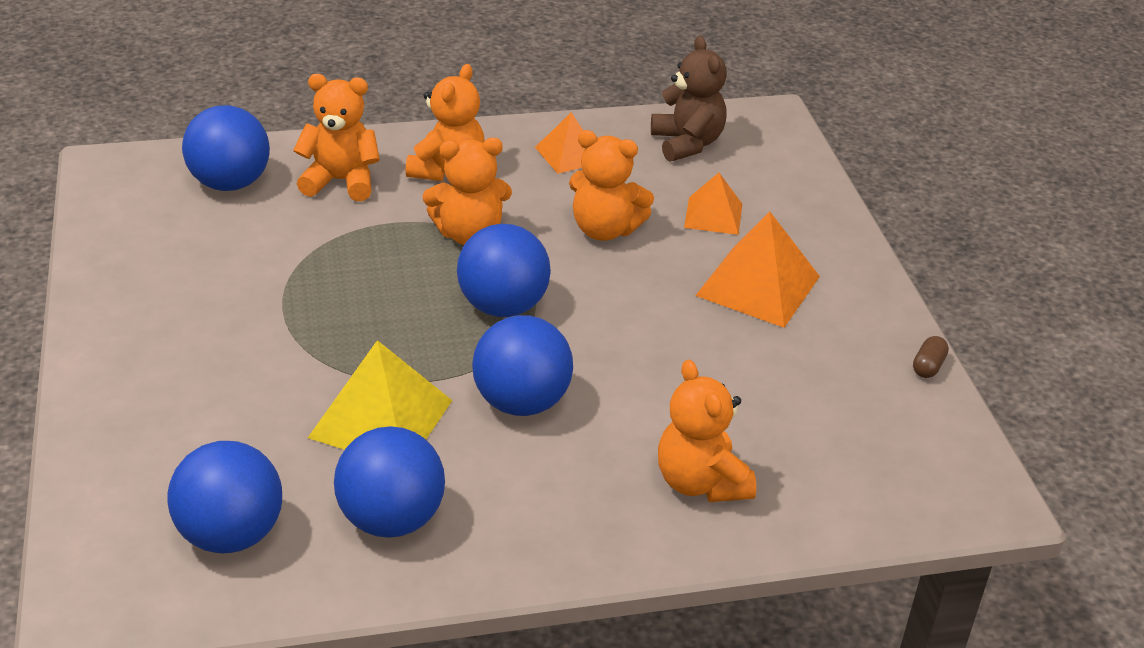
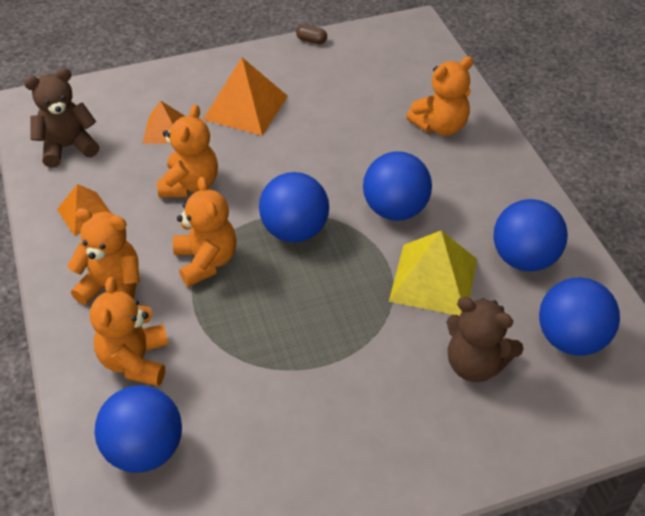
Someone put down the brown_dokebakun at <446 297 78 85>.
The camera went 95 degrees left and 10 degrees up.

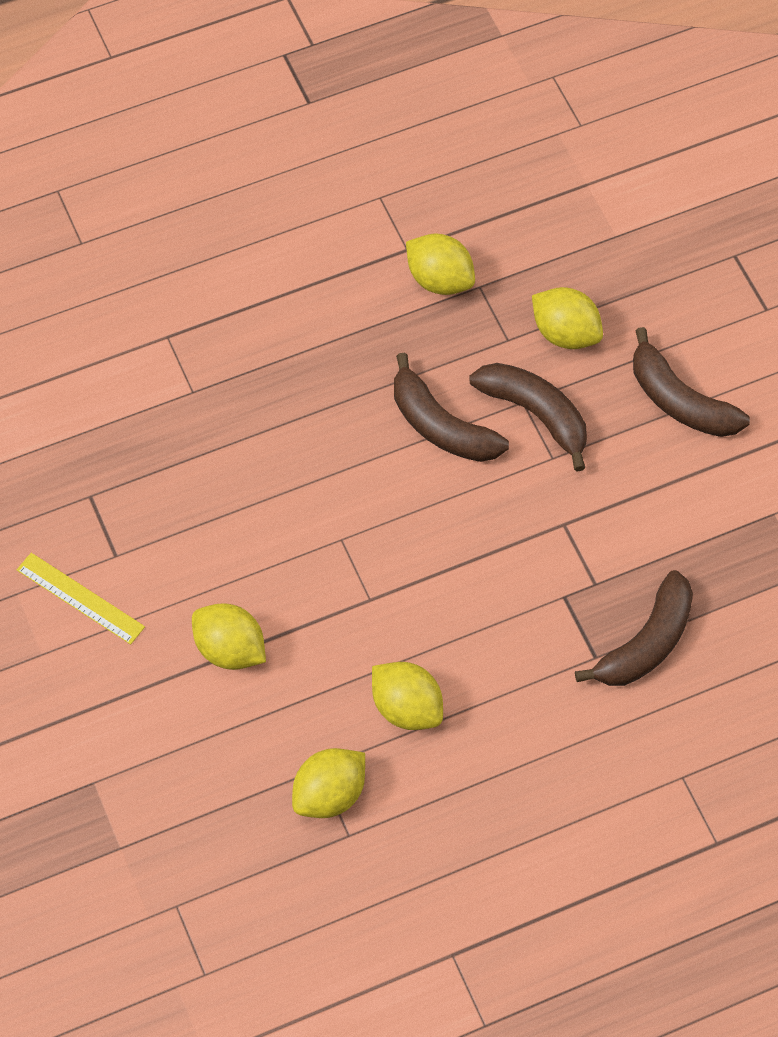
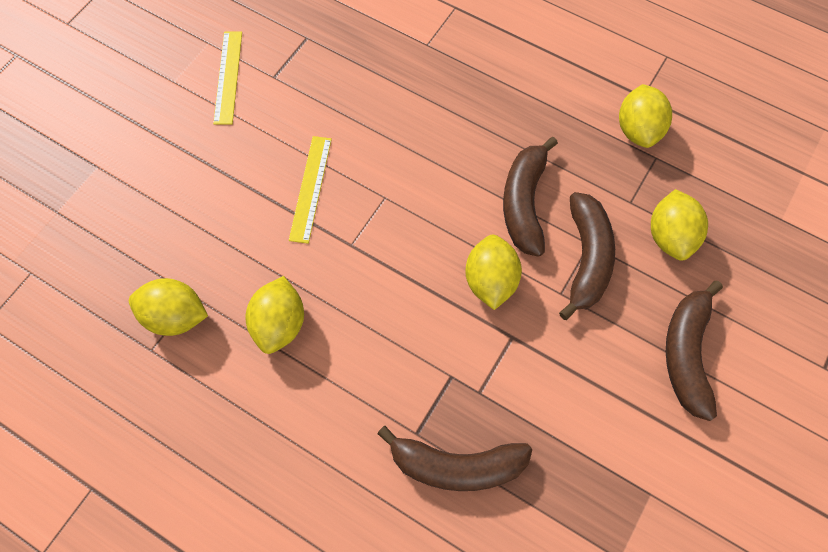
Someone put down the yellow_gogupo at <289 136 43 108>.
Someone carried the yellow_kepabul from <192 603 74 67> to <465 235 57 75>.
The camera went 55 degrees right and 5 degrees up.

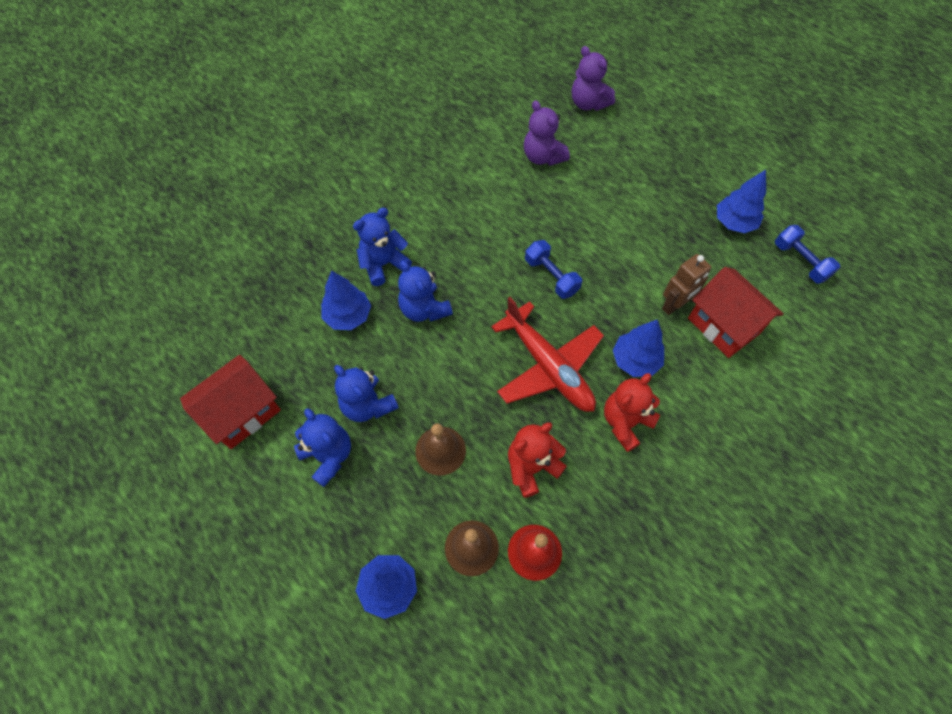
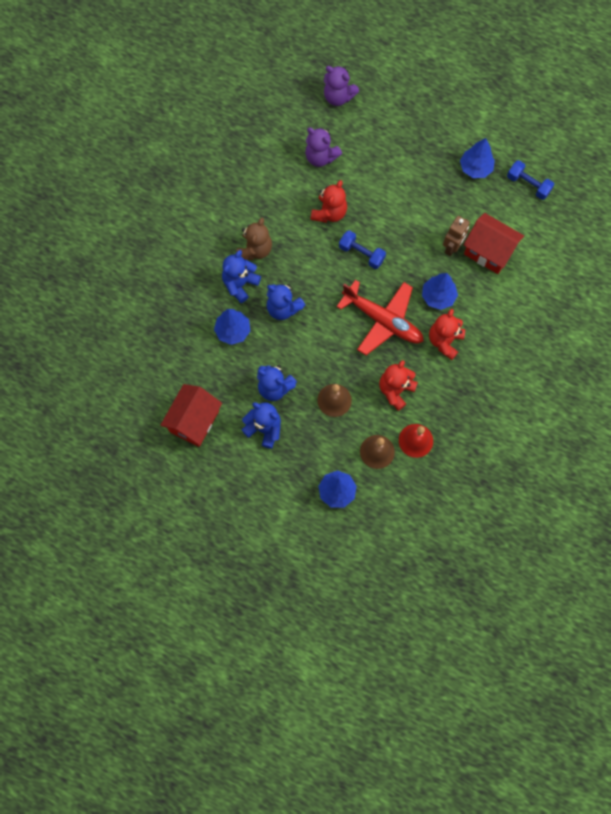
Someone put down the brown_dokebakun at <237 218 35 42>.
Someone put down the red_dokebakun at <311 180 36 43>.
The camera went 20 degrees left and 10 degrees up.

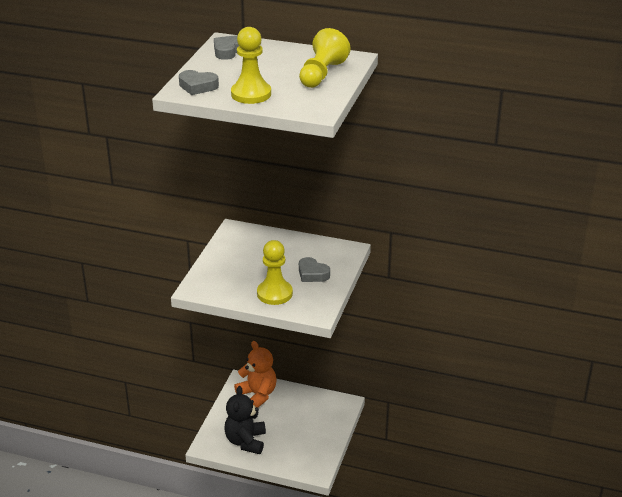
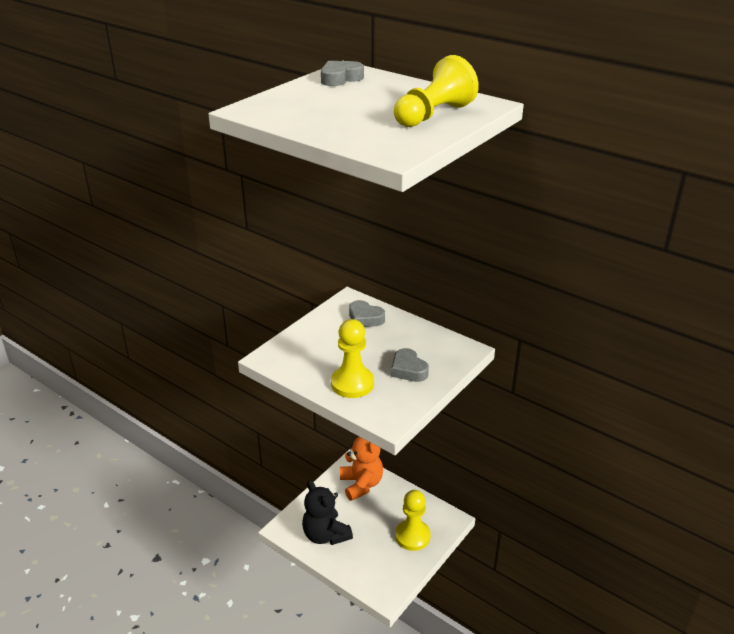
Someone carried the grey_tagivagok from <179 70 40 25> to <349 300 36 27>.
Someone carried the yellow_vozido from <231 27 40 77> to <395 490 36 61>.
Someone rotated the black_dokebakun at <225 386 41 68> by 60 degrees counterclockwise.
The camera went 20 degrees right and 0 degrees up.

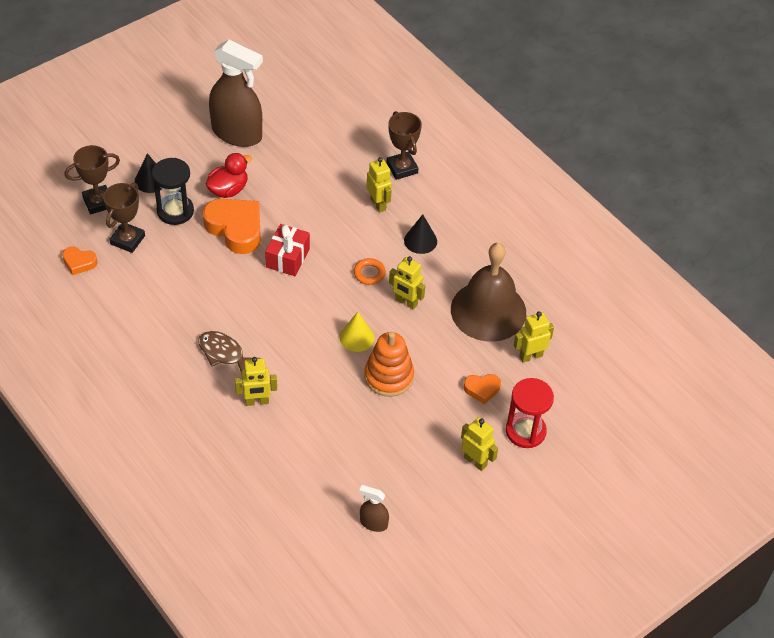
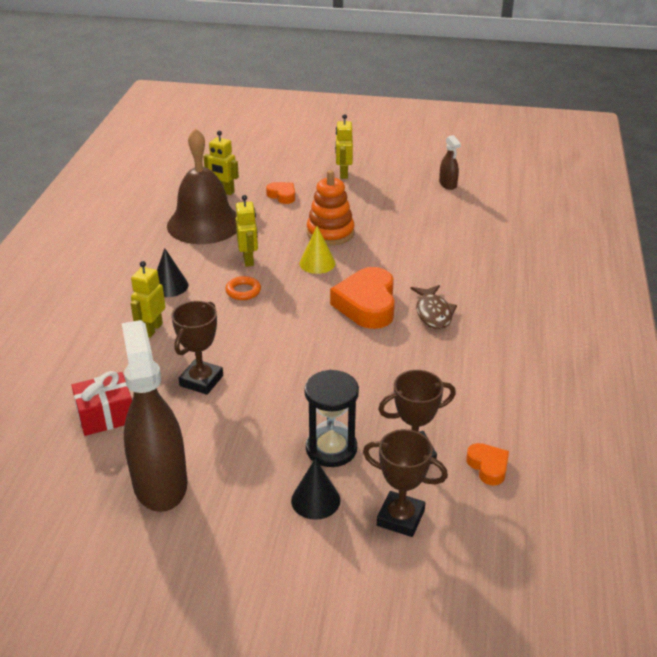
Someone took away the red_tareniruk at <206 153 46 45>.
Someone took away the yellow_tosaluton at <235 357 42 49>.
Someone took away the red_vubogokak at <506 378 48 70>.
Someone carried the orange_tagivagok from <203 199 58 55> to <330 267 65 62>.
Someone carried the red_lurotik from <265 224 45 52> to <71 371 61 65>.
Someone carried the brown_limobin from <387 111 35 69> to <172 301 51 94>.
The camera went 130 degrees left and 15 degrees down.

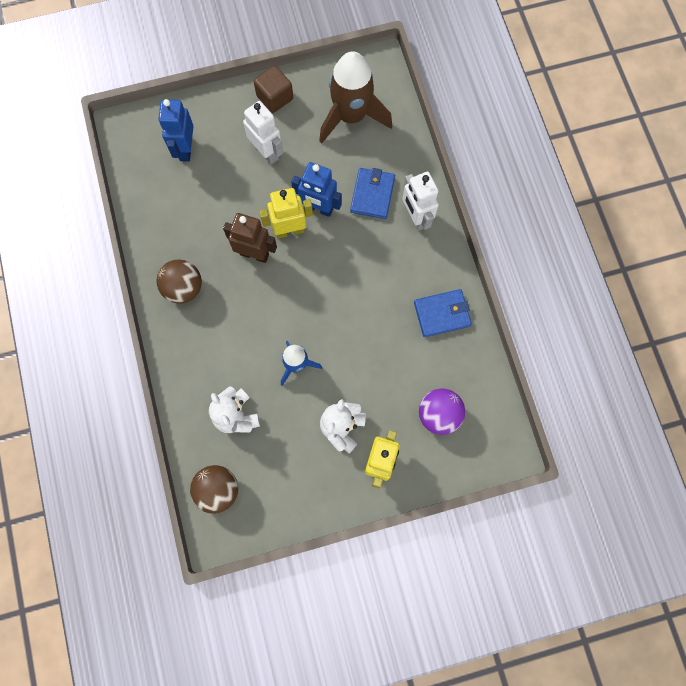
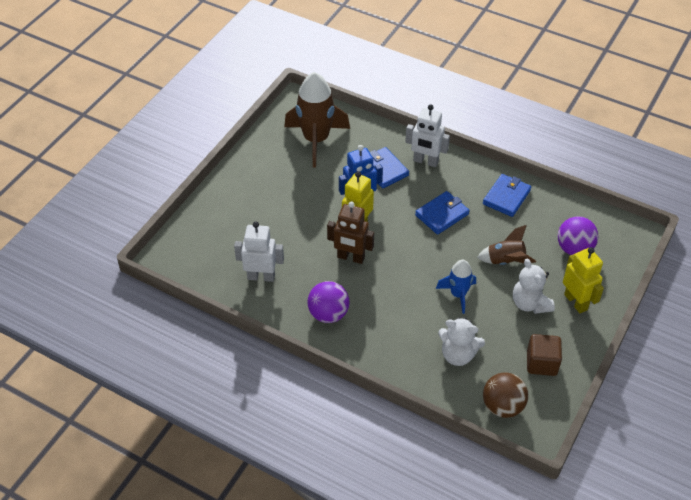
Someone took away the blue_tosaluton at <158 99 35 63>.
Someone put down the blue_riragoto at <415 191 54 44>.
Someone put down the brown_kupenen at <477 225 59 40>.
Someone carried the white_tosaluton from <243 101 40 64> to <234 222 50 60>.
Someone carried the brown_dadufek from <254 66 39 47> to <527 334 35 42>.
Someone repainted the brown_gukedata at <157 259 45 45>, which became the purple_gukedata at <307 281 42 42>.
Someone rotated the brown_tosaluton at <223 213 54 50> by 135 degrees counterclockwise.
The camera went 45 degrees left and 25 degrees down.

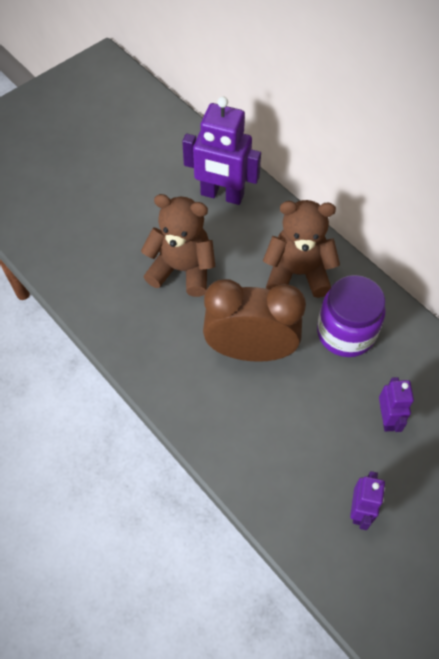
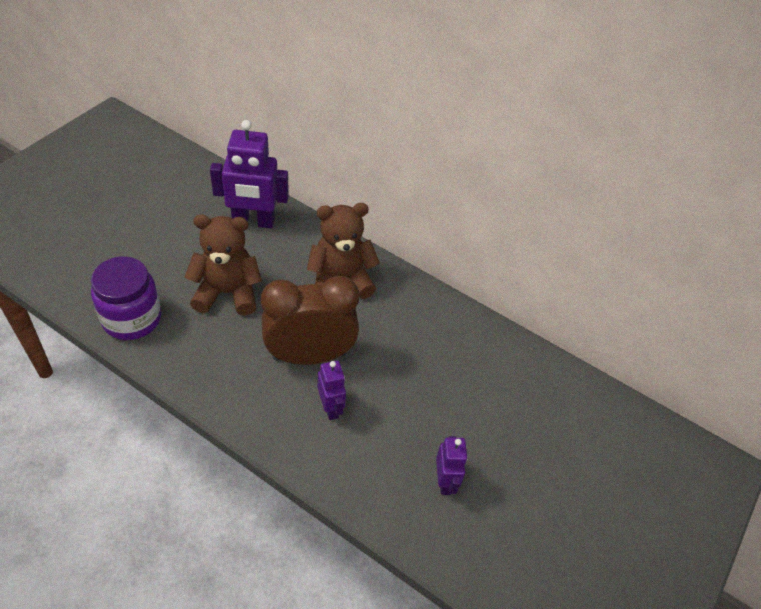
Someone carried the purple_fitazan from <317 275 68 82> to <91 257 70 83>.
Someone carried the purple_tosaluton from <379 377 35 55> to <317 361 29 59>.
The camera went 20 degrees left and 10 degrees down.

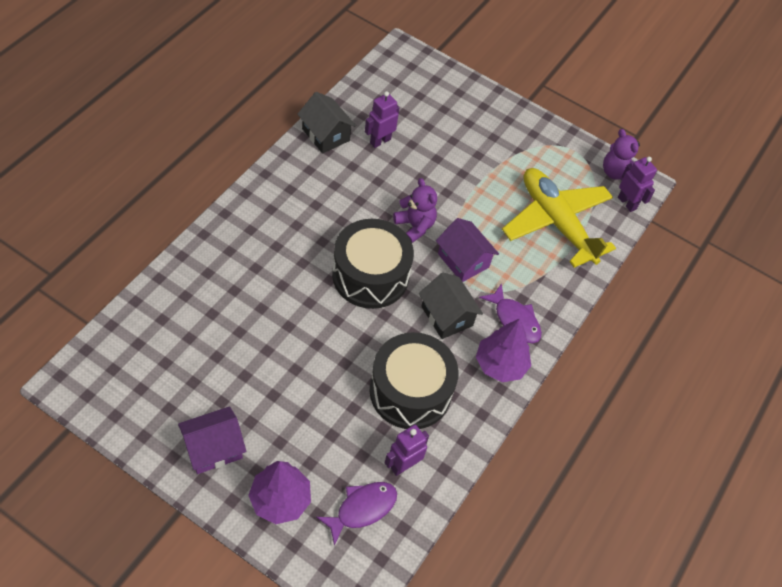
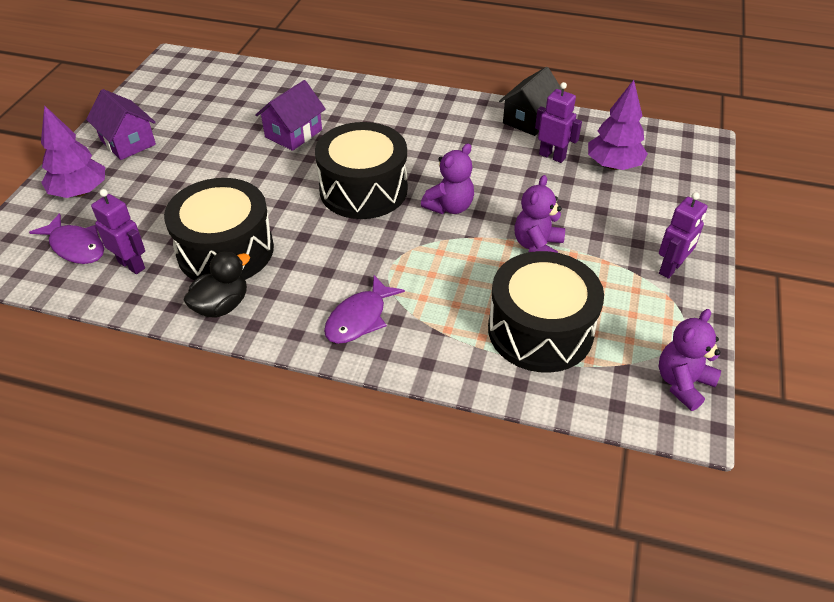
Someone took away the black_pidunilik at <419 273 64 66>.
Someone put down the black_tareniruk at <183 251 67 67>.
Someone put down the purple_dokebakun at <514 175 51 78>.
Someone carried the purple_pidunilik from <436 218 63 64> to <256 80 70 71>.
Someone carried the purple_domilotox from <476 319 55 63> to <588 80 60 90>.
Someone carried the purple_tosaluton from <618 157 39 55> to <659 192 49 87>.
Someone swapped the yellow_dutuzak at <502 168 114 100> for the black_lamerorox at <488 251 116 122>.
The camera went 80 degrees right and 10 degrees down.

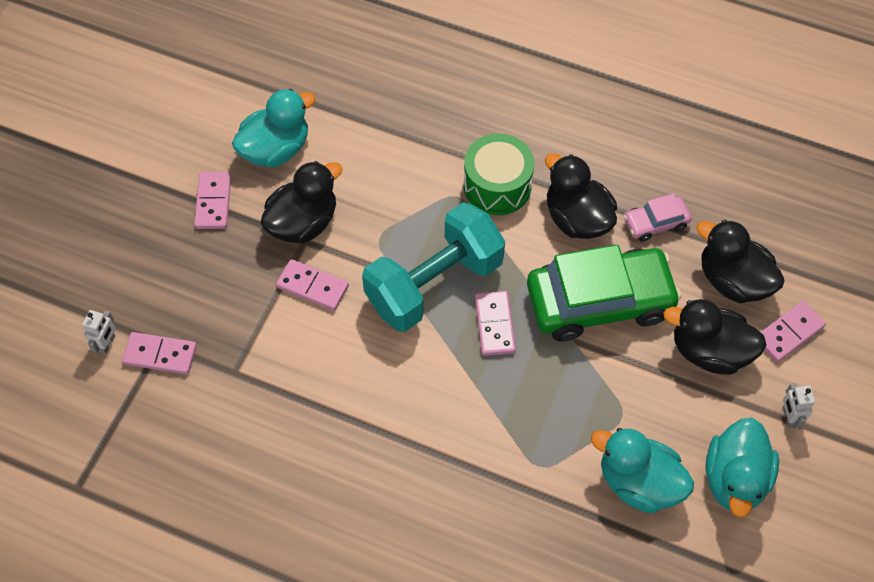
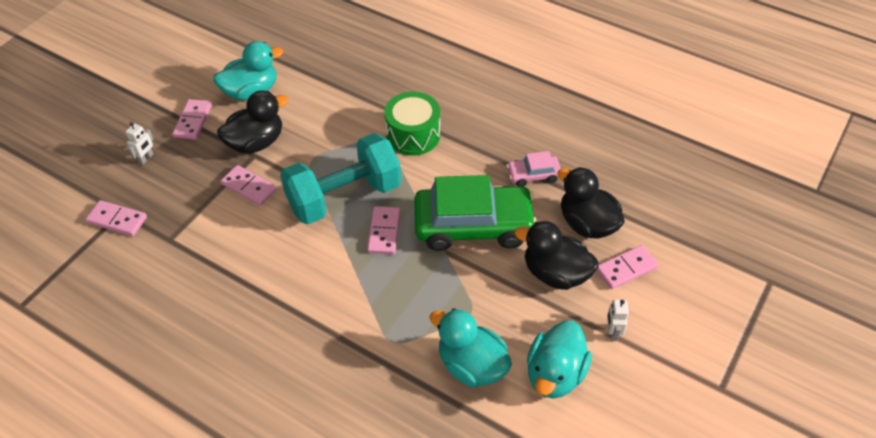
Someone took away the black_tareniruk at <545 153 72 86>.
Someone carried the white_tosaluton from <82 310 33 44> to <125 122 29 43>.
The camera went 10 degrees right and 10 degrees down.

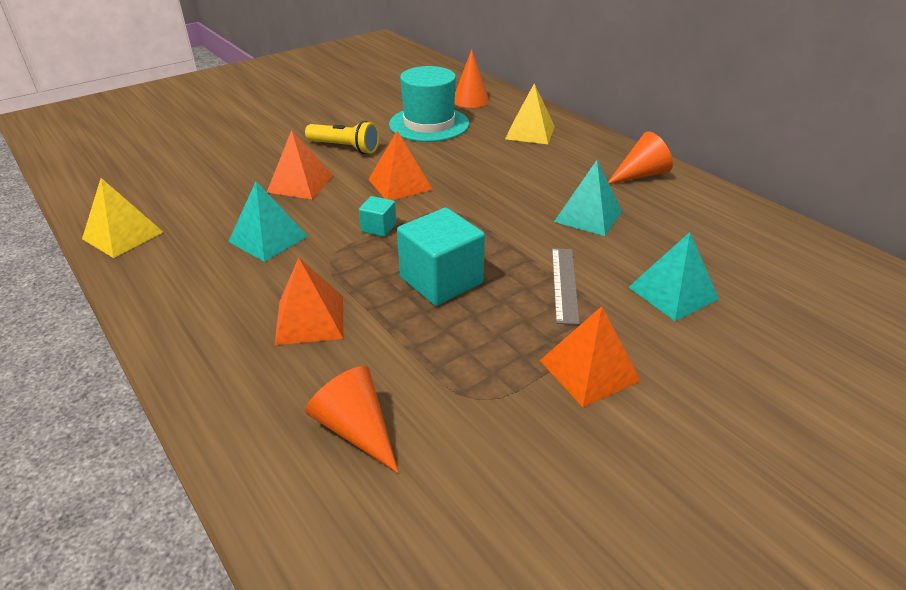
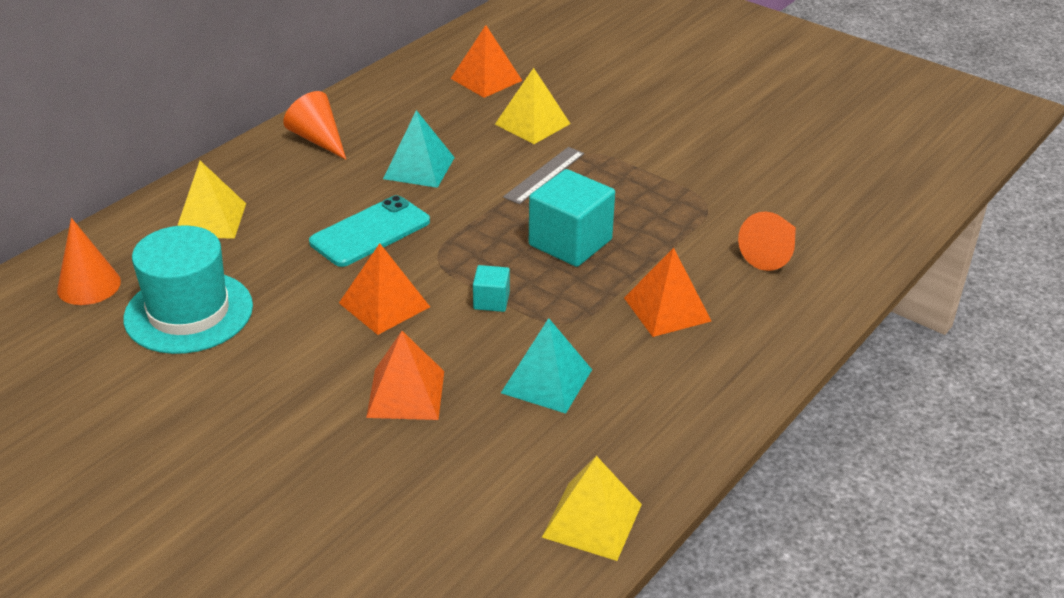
Someone took away the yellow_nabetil at <305 121 74 33>.
Someone put down the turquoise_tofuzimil at <309 195 121 72>.
Someone carried the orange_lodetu from <540 306 101 101> to <451 25 71 73>.
Someone repainted the turquoise_lodetu at <629 232 90 89>, which became the yellow_lodetu at <495 68 75 76>.
Someone rotated the grey_gogupo at <552 248 28 77> by 45 degrees counterclockwise.
The camera went 105 degrees left and 0 degrees up.

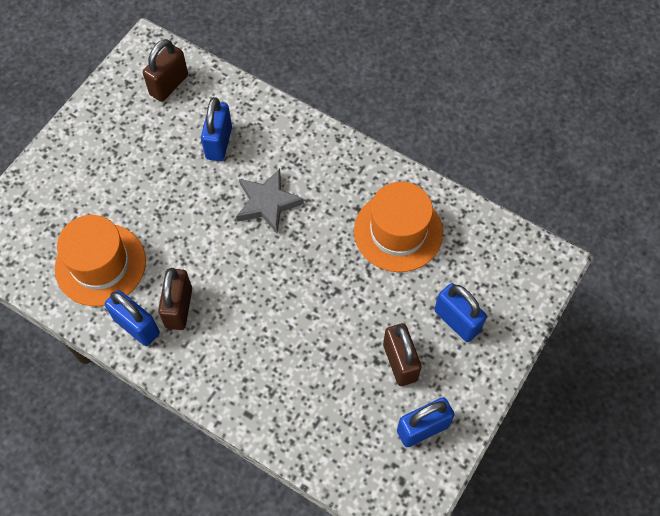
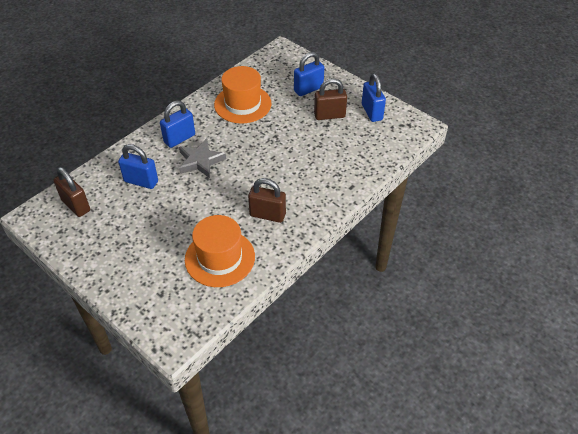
Someone carried the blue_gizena from <105 290 55 56> to <160 101 35 47>.
The camera went 80 degrees left and 15 degrees down.

